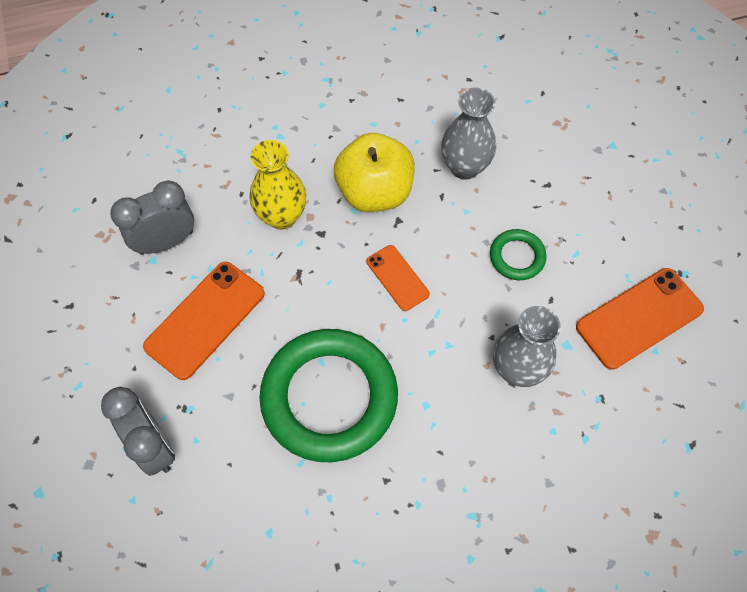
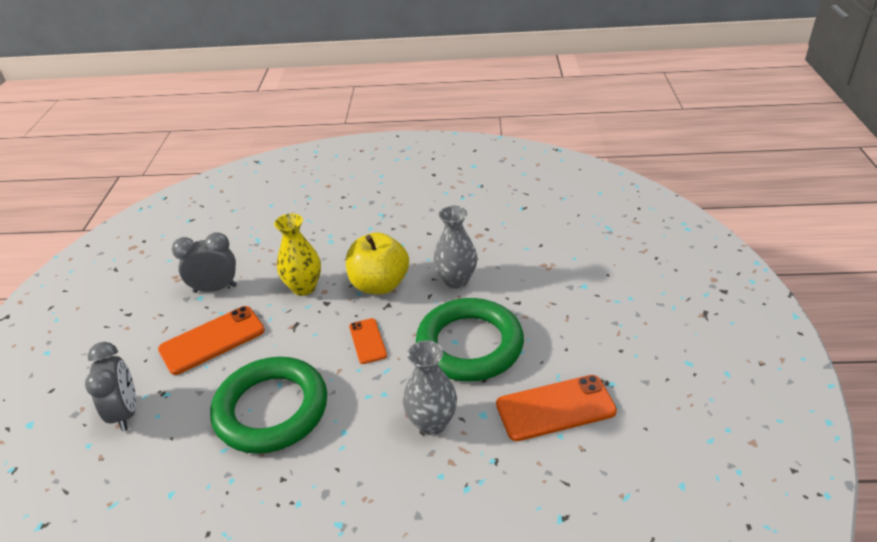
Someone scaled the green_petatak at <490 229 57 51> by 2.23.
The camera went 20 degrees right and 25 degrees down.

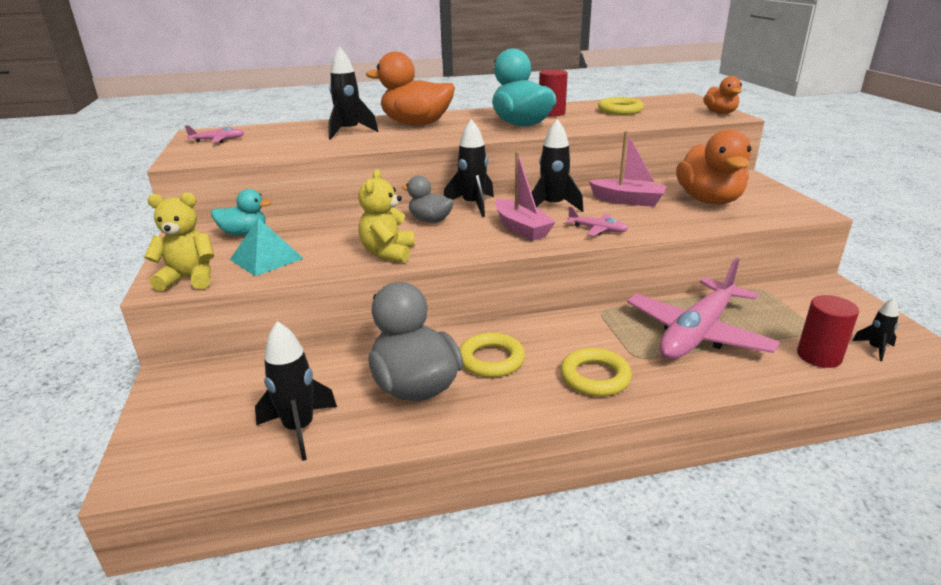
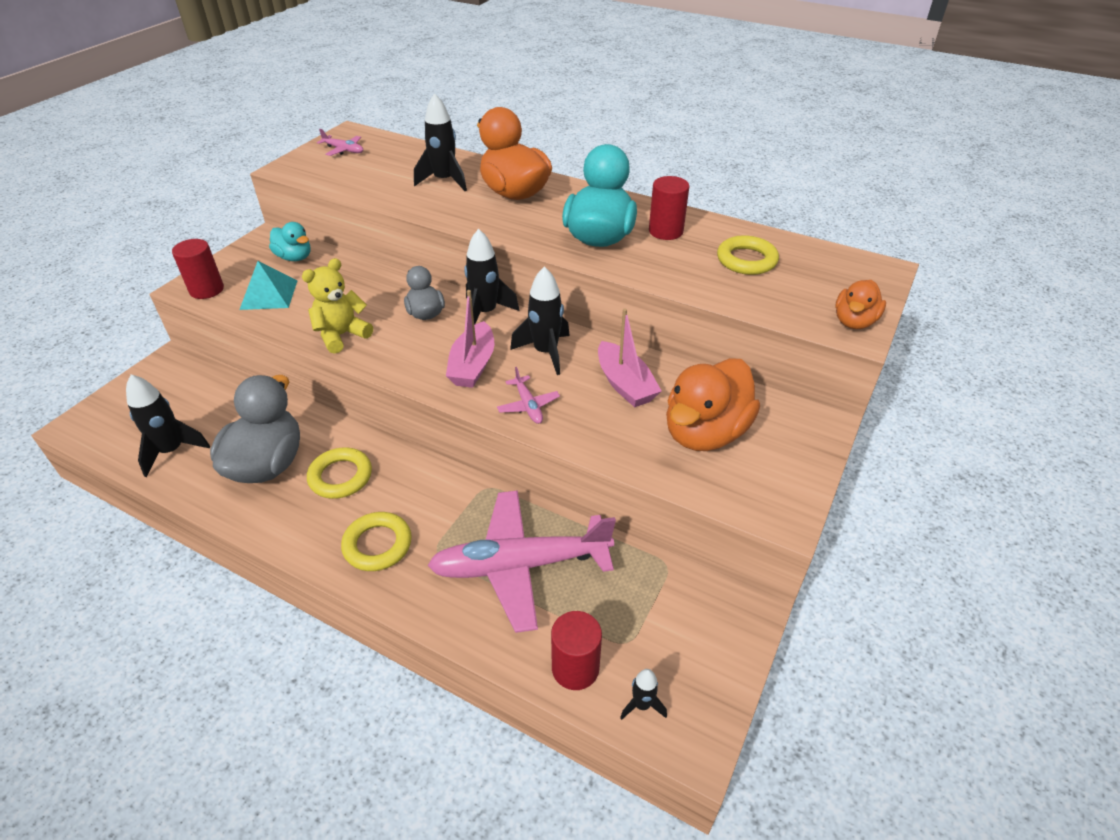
Someone swapped the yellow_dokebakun at <144 192 70 99> for the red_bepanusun at <172 239 52 60>.
The camera went 40 degrees right and 15 degrees up.

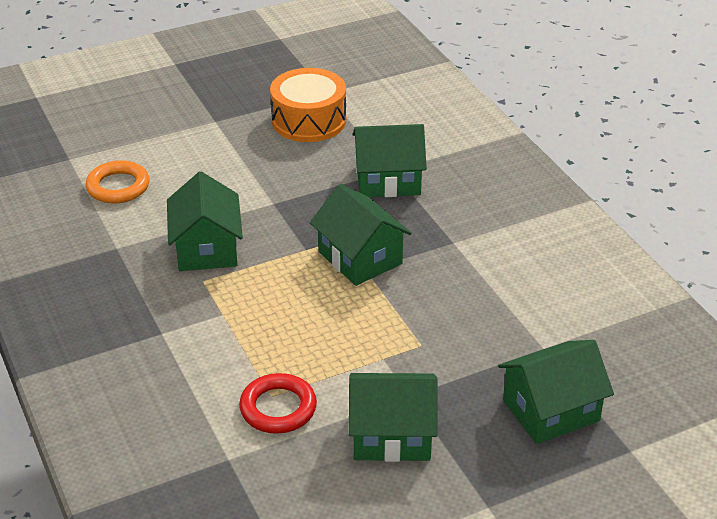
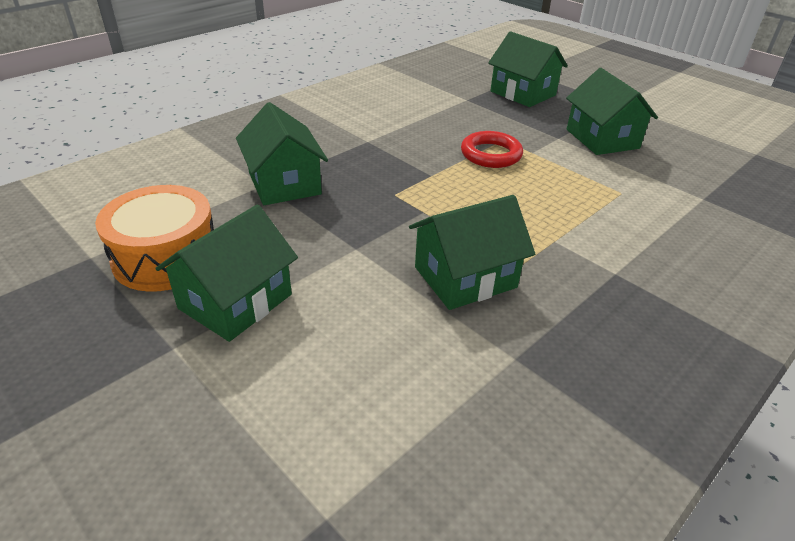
Someone took away the orange_petatak at <86 160 64 43>.
Someone carried the red_petatak from <239 373 78 61> to <461 131 62 37>.
Someone carried the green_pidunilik from <310 184 102 102> to <155 205 143 137>.
The camera went 110 degrees left and 0 degrees up.

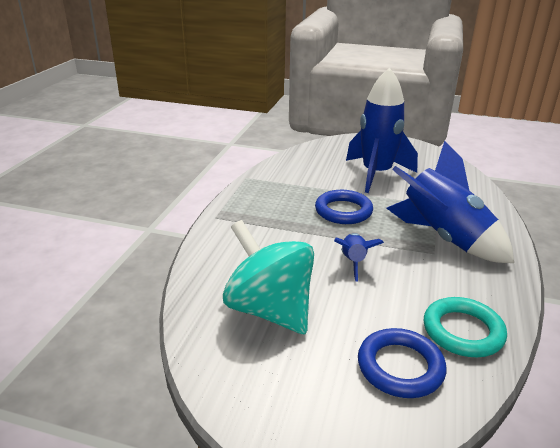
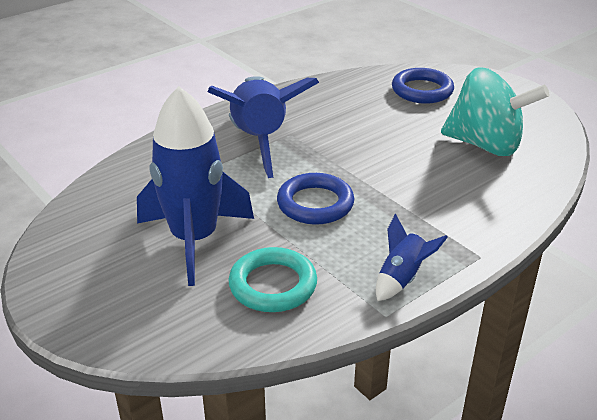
Someone carried the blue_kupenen from <334 233 50 49> to <376 214 72 87>.
Someone carried the turquoise_petatak from <424 297 83 60> to <228 247 89 65>.
Someone rotated the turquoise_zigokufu at <223 220 91 114> by 60 degrees counterclockwise.
The camera went 145 degrees left and 5 degrees up.

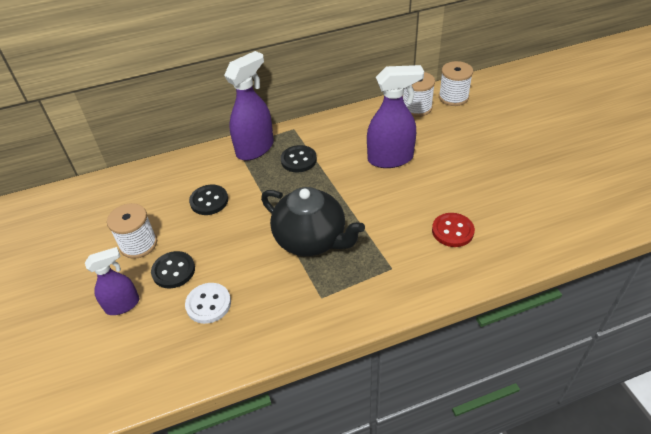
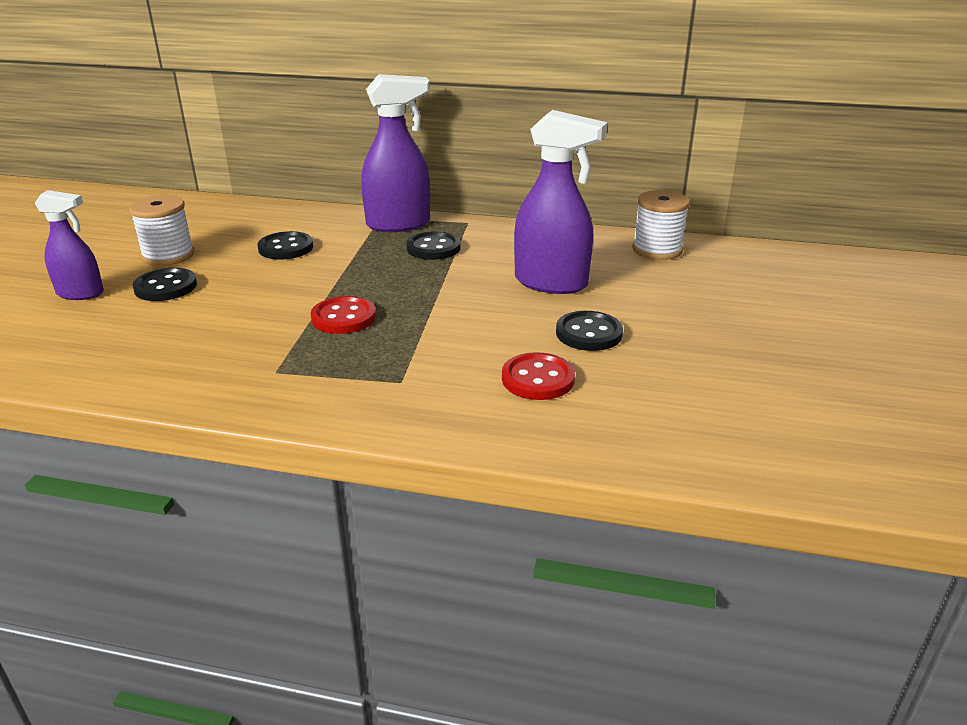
Someone took away the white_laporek at <185 283 46 41>.
Someone took away the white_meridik at <439 61 34 45>.
Someone put down the black_laporek at <556 311 67 40>.
Someone swapped the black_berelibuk at <261 187 104 69> for the red_laporek at <310 296 66 38>.
The camera went 30 degrees right and 15 degrees down.

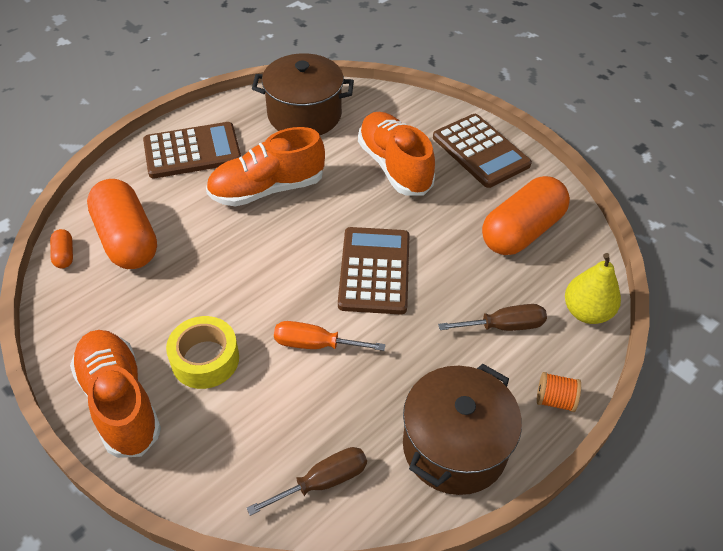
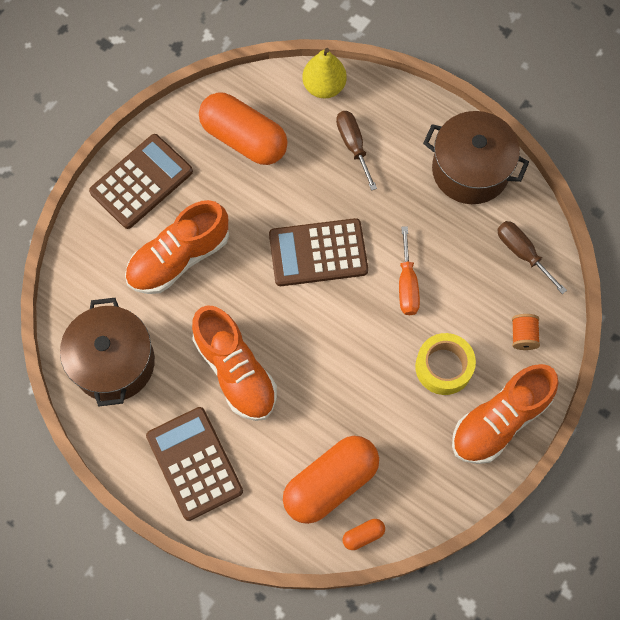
Someone carried the orange_meridik from <537 372 44 40> to <512 314 28 36>.
The camera went 100 degrees left and 20 degrees up.

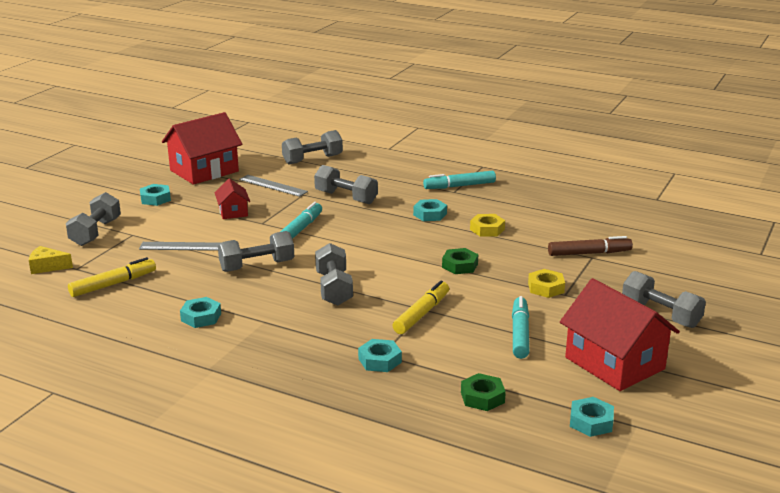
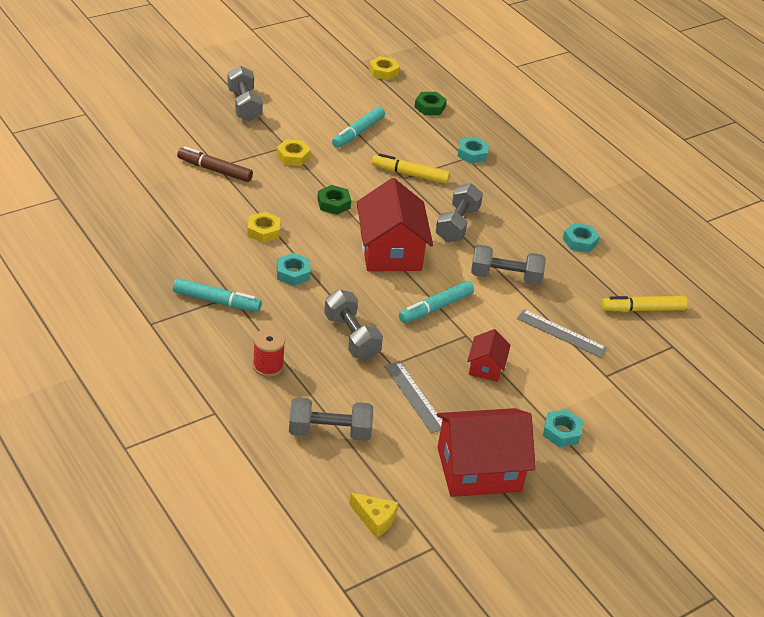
Someone took away the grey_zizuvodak at <66 192 55 54>.
Someone put down the red_meridik at <253 328 32 49>.
Someone carried the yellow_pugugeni from <29 246 44 28> to <349 493 49 45>.
Someone carried the red_pidunilik from <560 278 120 113> to <357 178 76 93>.
Someone repainted the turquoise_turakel at <570 397 44 40>, which became the yellow_turakel at <369 56 30 24>.
Someone rotated the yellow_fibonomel at <392 281 57 53> by 45 degrees clockwise.
The camera went 155 degrees left and 15 degrees up.

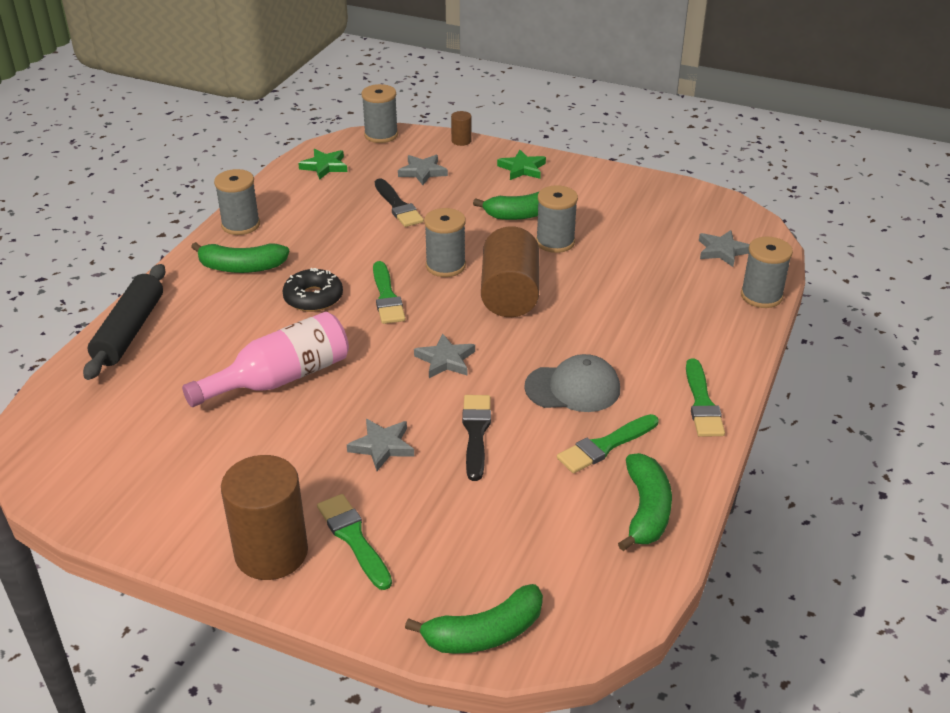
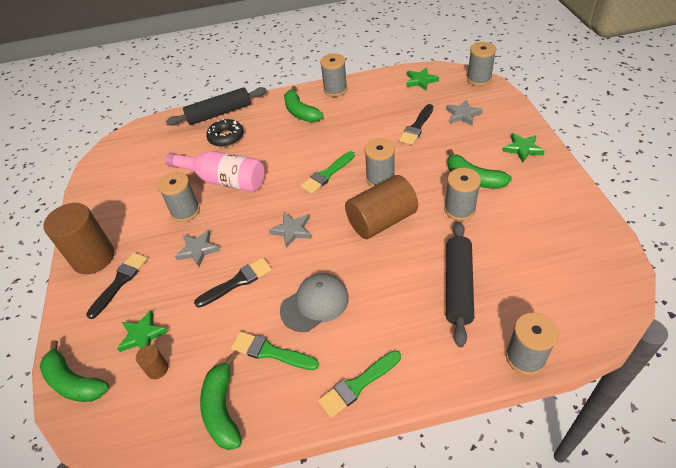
Someone took away the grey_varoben at <699 230 51 37>.
Someone put down the green_varoben at <117 310 51 42>.
Someone put down the grey_meridik at <158 172 42 50>.
Someone put down the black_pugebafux at <446 222 28 125>.
Someone carried the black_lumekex from <282 268 61 44> to <206 118 38 29>.
Someone carried the brown_bepanusun from <451 111 21 35> to <136 345 32 34>.
Someone repainted the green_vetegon at <317 494 75 96>, which became the black_vetegon at <86 253 62 66>.
Someone rotated the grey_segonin at <524 354 96 58> by 90 degrees counterclockwise.
Someone rotated the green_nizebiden at <618 453 54 98> by 105 degrees clockwise.
The camera went 60 degrees right and 10 degrees up.

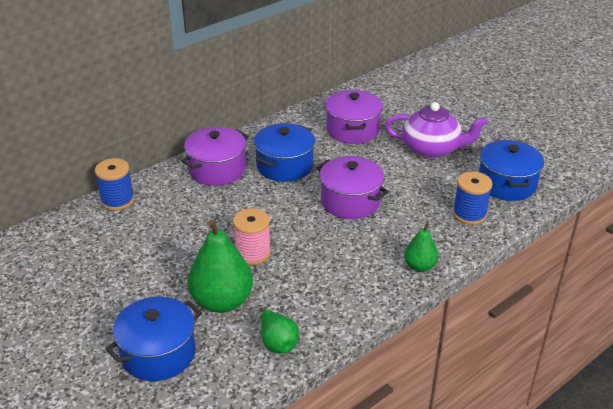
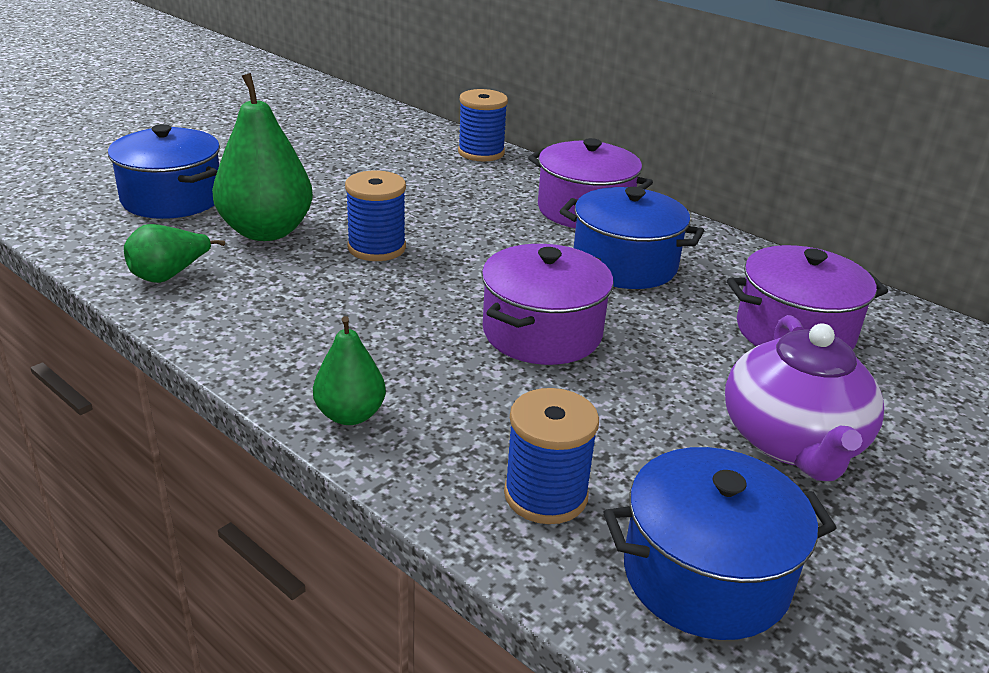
Someone repainted the pink_meridik at <233 208 38 57>, which became the blue_meridik at <345 171 61 90>.
The camera went 80 degrees right and 5 degrees down.

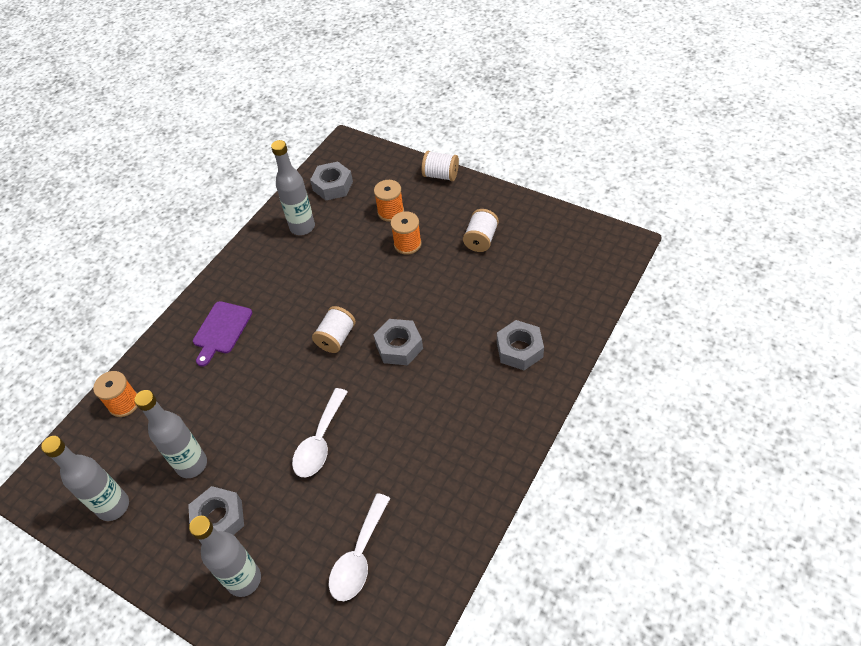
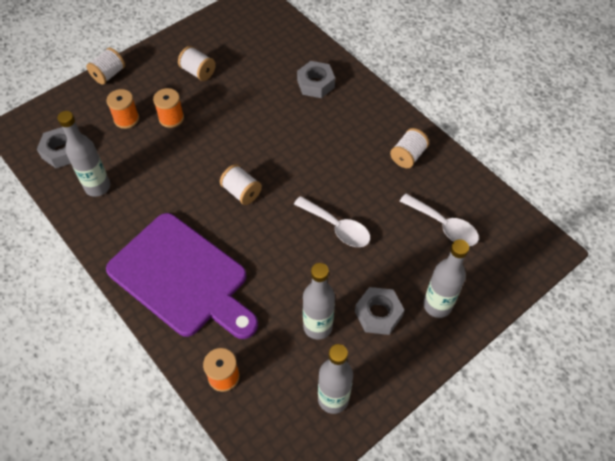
Someone took away the grey_turakel at <374 319 49 46>.
Someone put down the white_meridik at <390 128 39 40>.
Someone scaled the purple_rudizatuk at <193 301 59 66> by 2.18.
The camera went 75 degrees left and 5 degrees up.

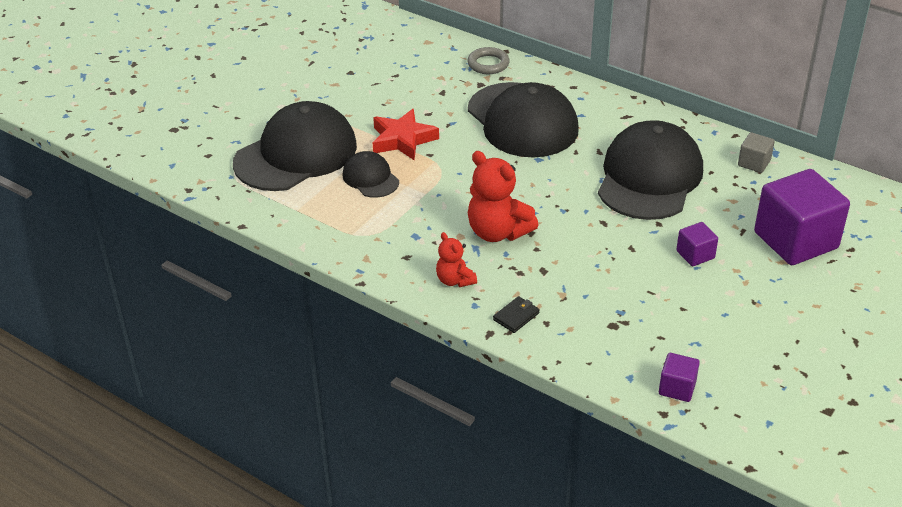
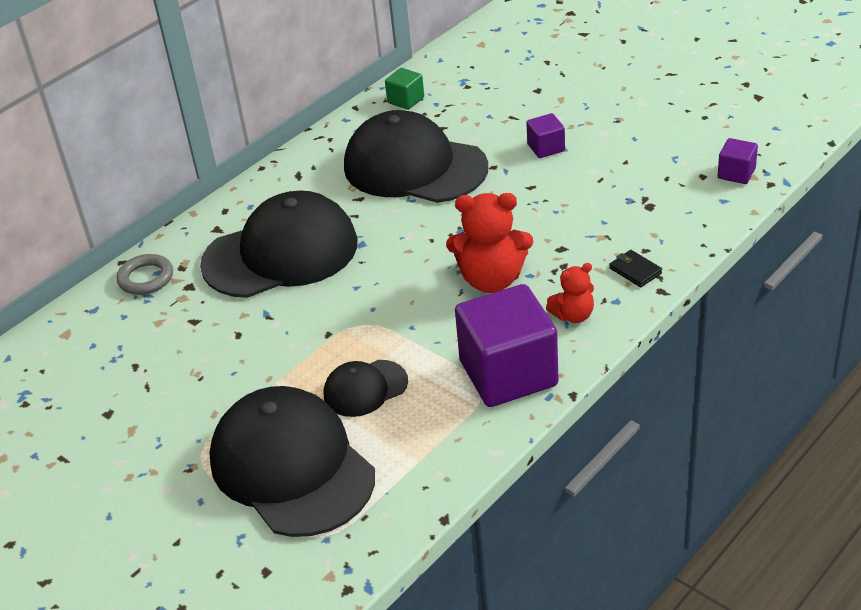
Someone took away the red_varoben at <373 109 66 51>.
Someone carried the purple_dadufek from <754 169 96 96> to <455 284 104 123>.
Someone repainted the grey_dadufek at <738 132 37 41>, which became the green_dadufek at <385 68 39 42>.
Someone rotated the red_dokebakun at <468 151 71 91> by 45 degrees clockwise.
The camera went 80 degrees left and 0 degrees up.

